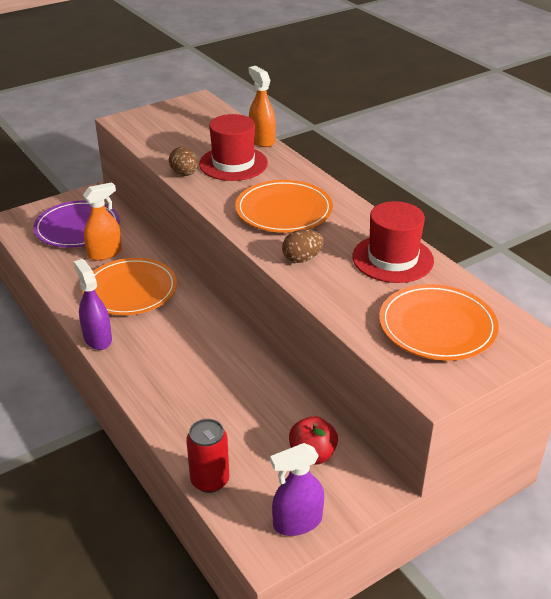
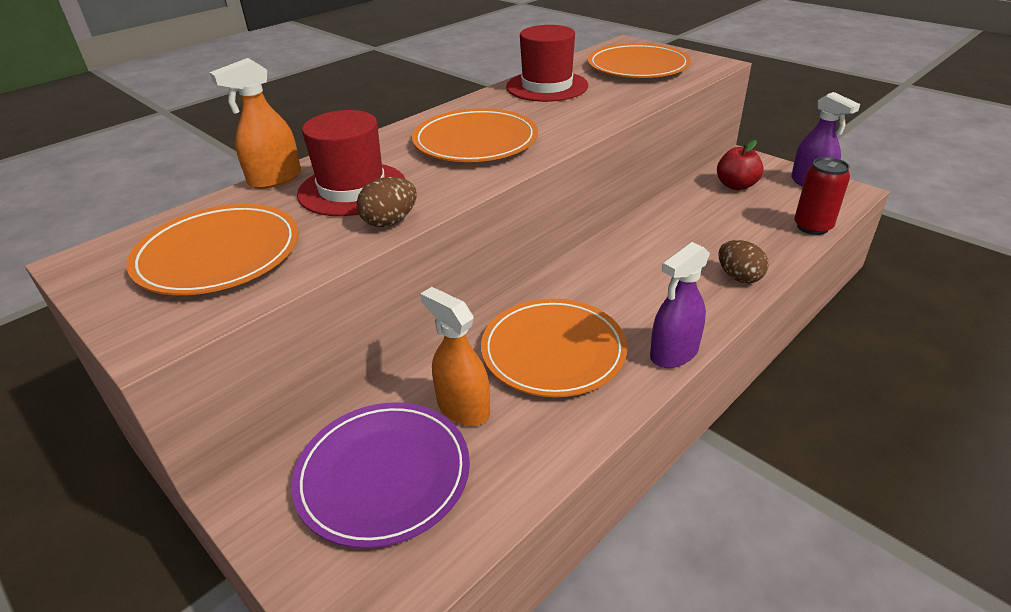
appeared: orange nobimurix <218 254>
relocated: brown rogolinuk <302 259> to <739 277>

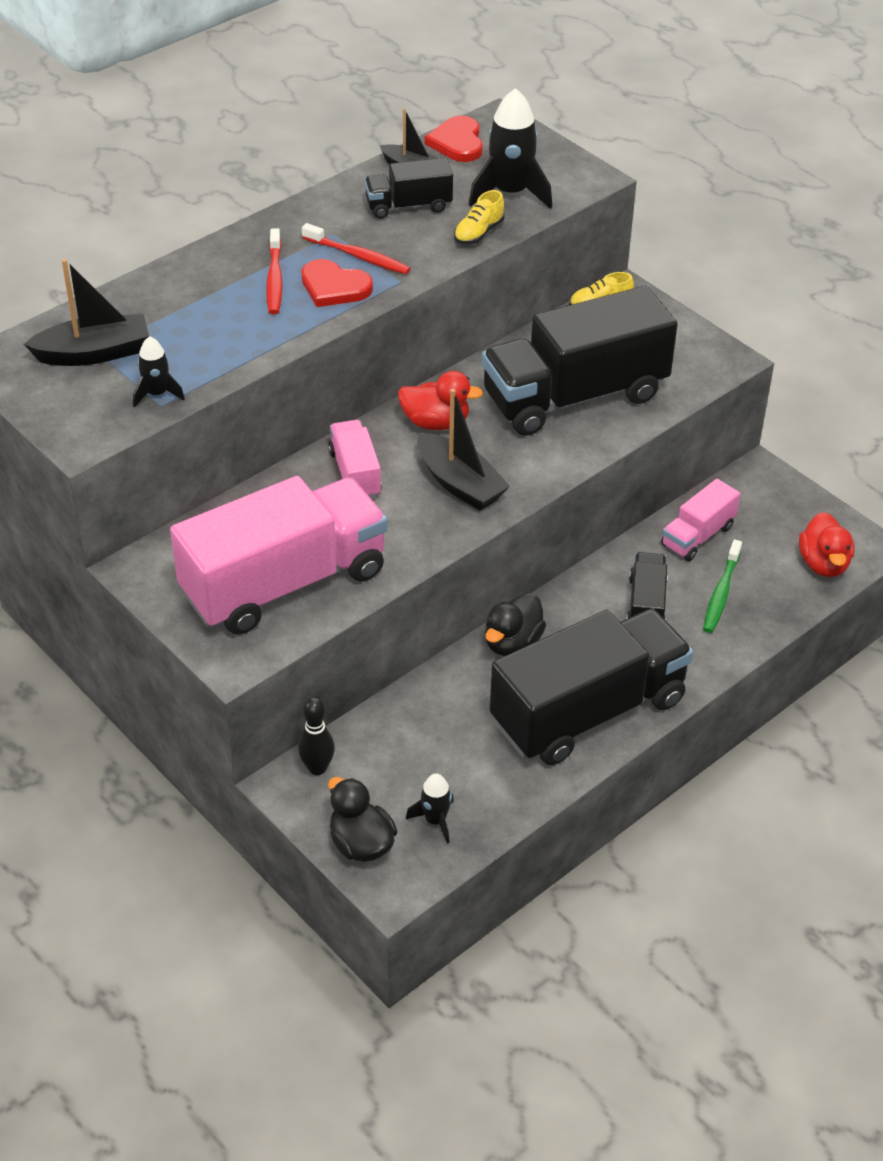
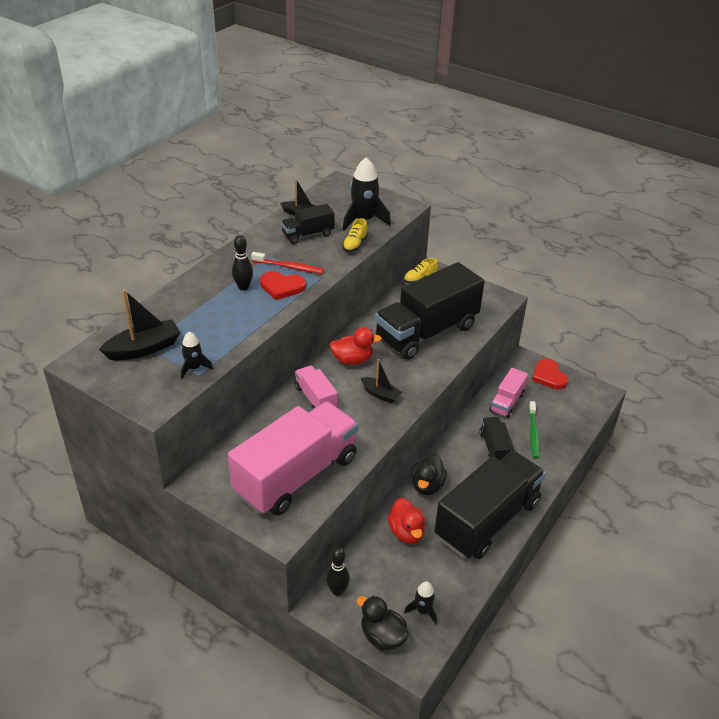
relocated: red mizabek <457 142> to <549 376>; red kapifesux <823 564> to <406 532>
exchanged: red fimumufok <274 279> to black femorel <243 287>
size: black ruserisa <459 484> = <380 394> x0.63

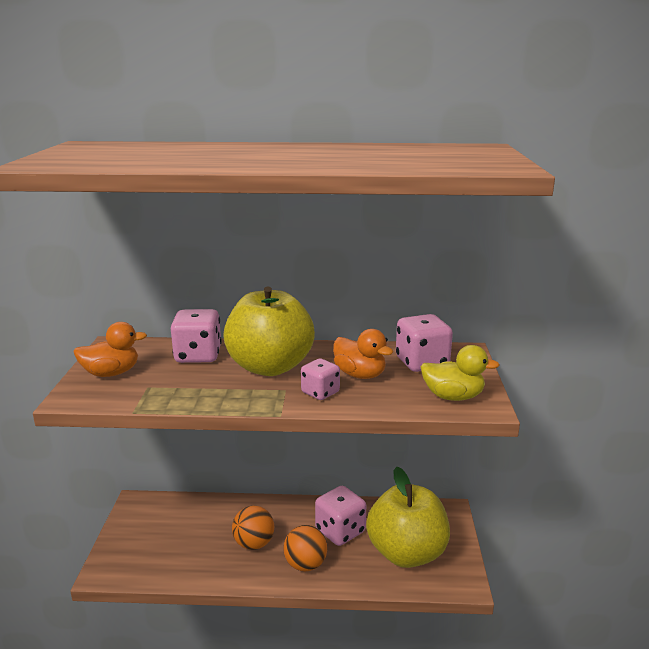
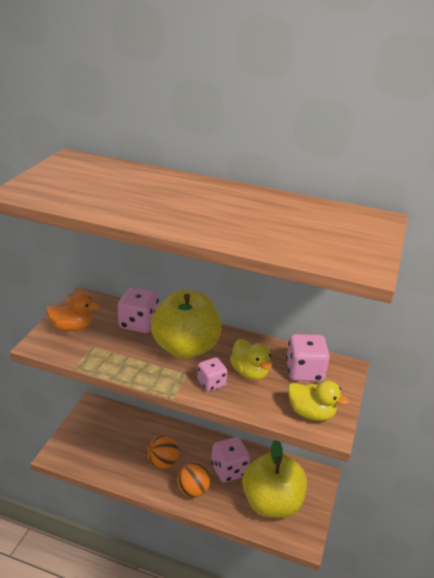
colour: orange kapifesux <360 375> to yellow kapifesux <249 372>

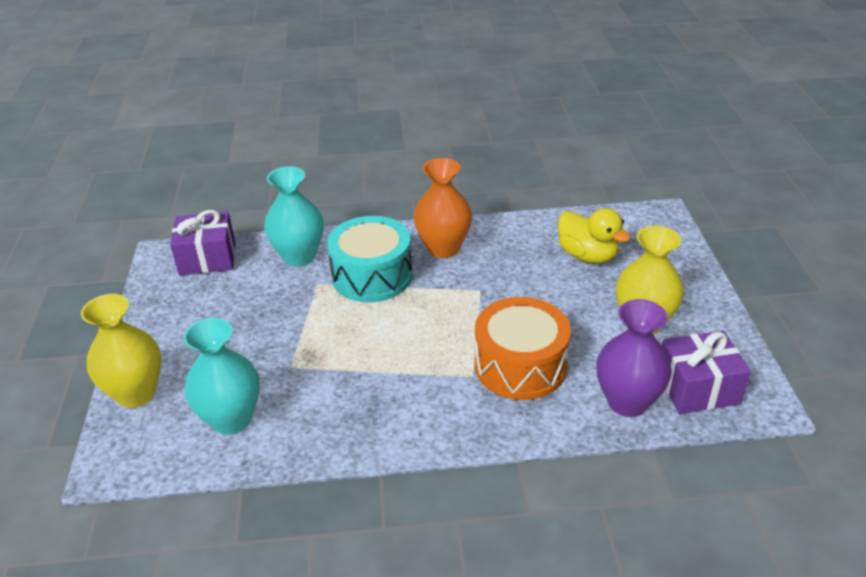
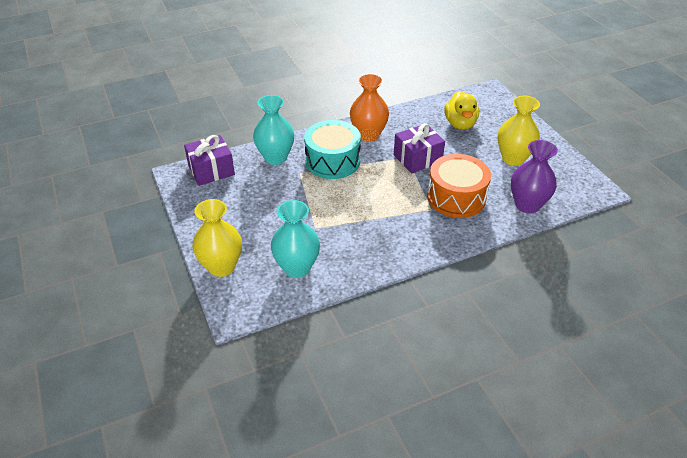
relocated: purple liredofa <697 388> to <417 158>
spun: yellow kapifesux <588 256> = <460 124> 60 degrees clockwise

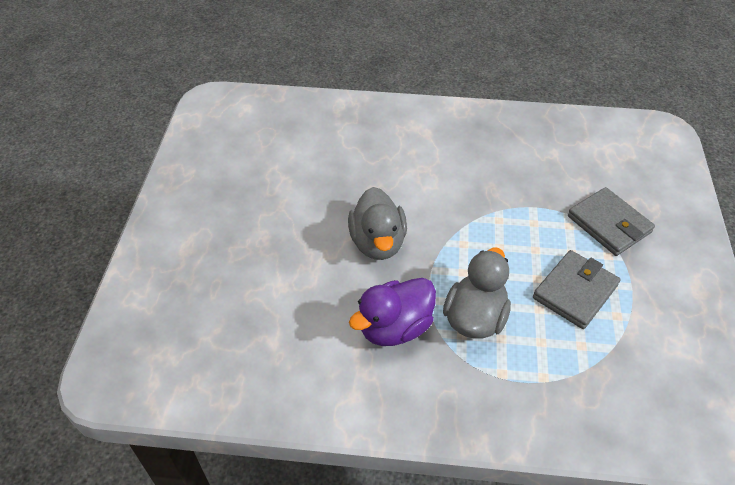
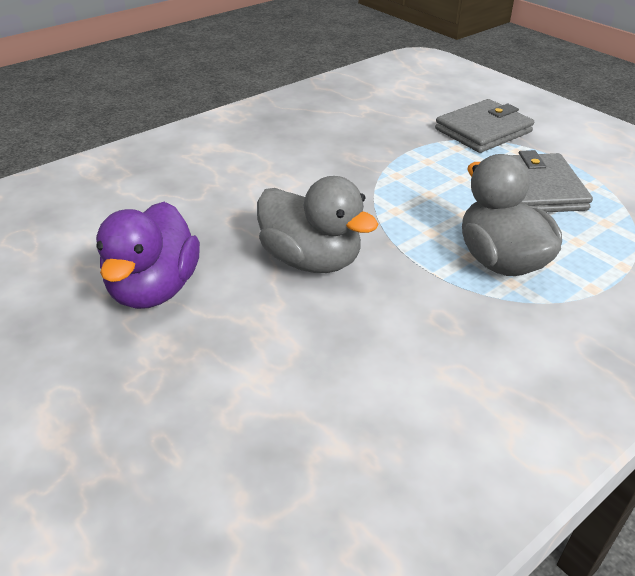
relocated: purple kapifesux <394 328> to <154 289>
spun: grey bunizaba <609 224> = <483 131> 45 degrees counterclockwise

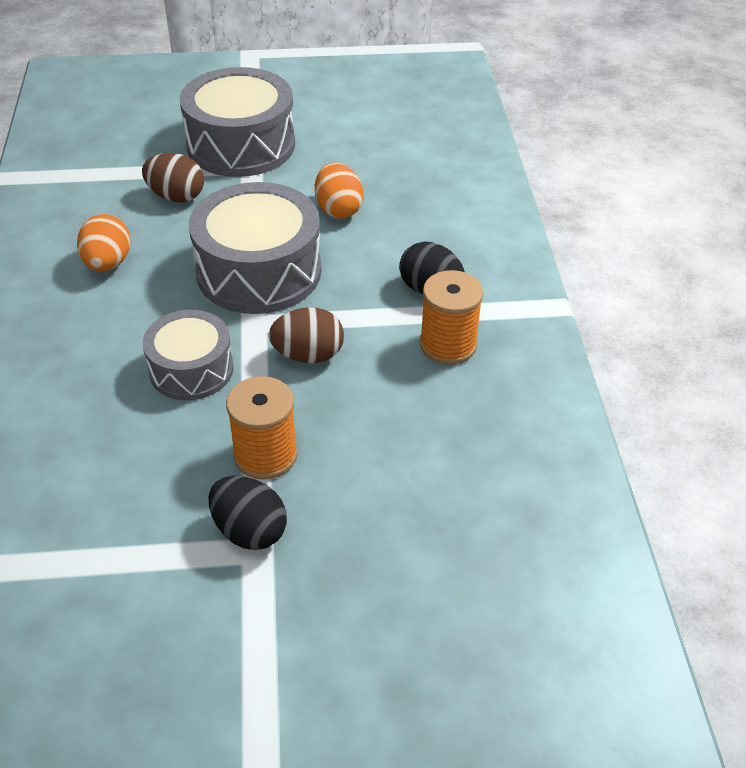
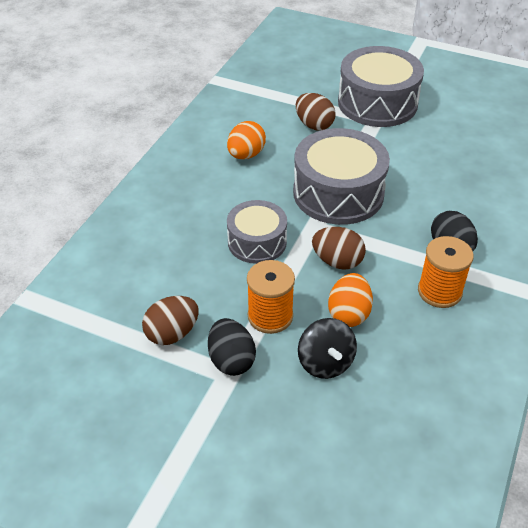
appeared: brown rogolinuk <172 333>; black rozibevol <325 362>
relocated: orange rogolinuk <338 209> to <349 314>

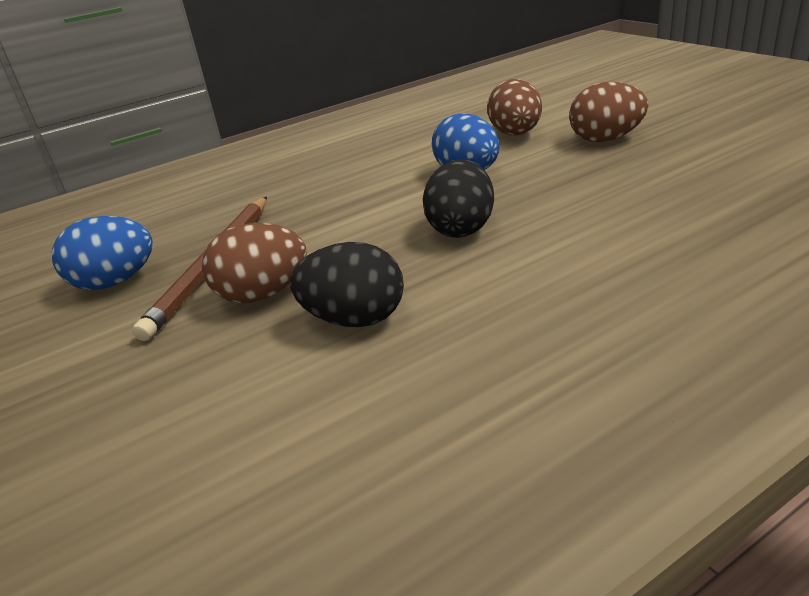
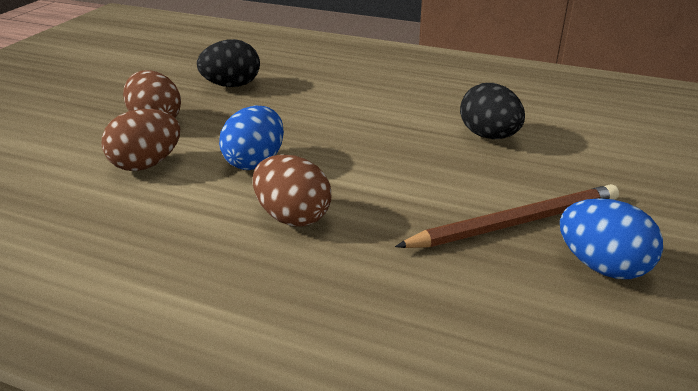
relocated: black rogolinuk <461 228> to <231 85>; brown rogolinuk <263 294> to <292 217>

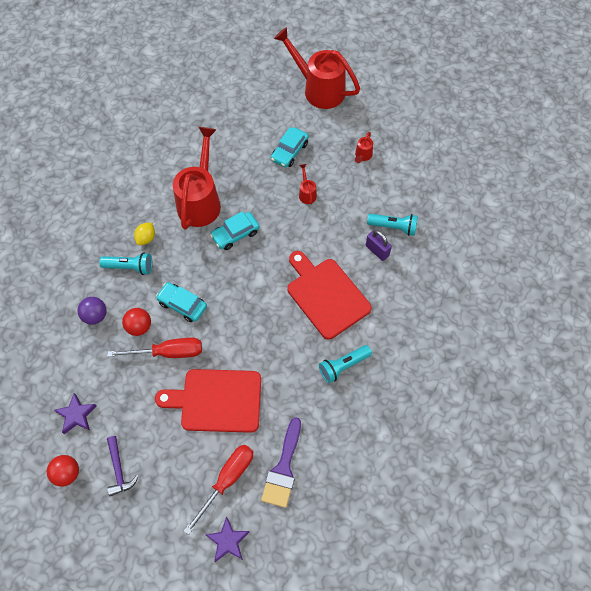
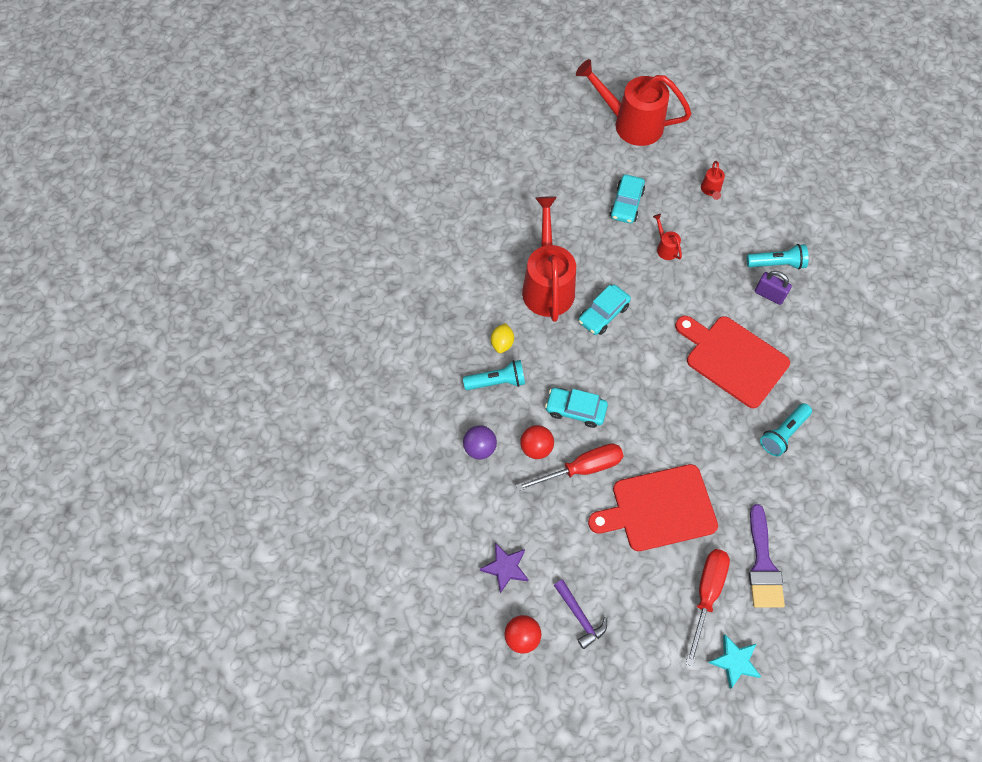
colour: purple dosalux <228 541> to turquoise dosalux <734 662>

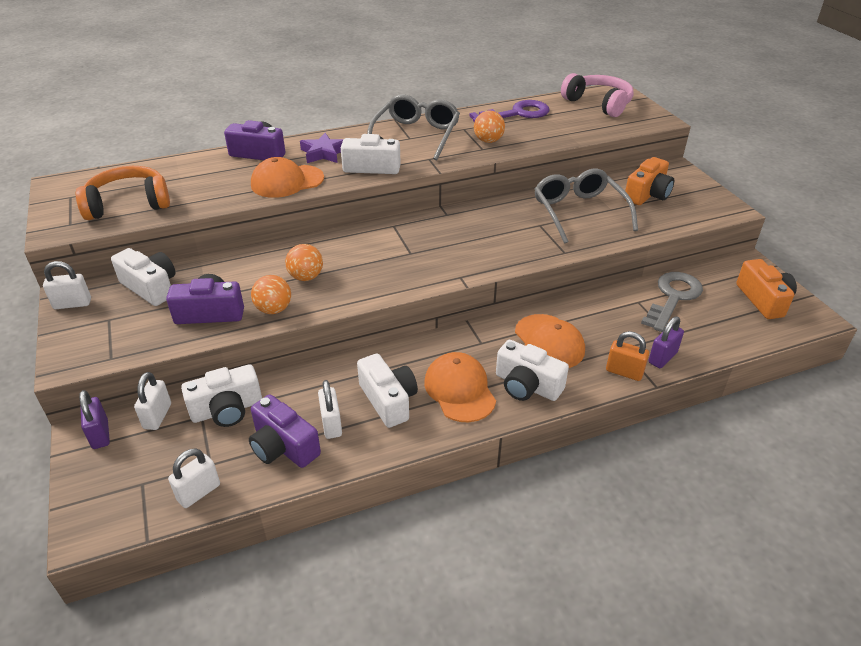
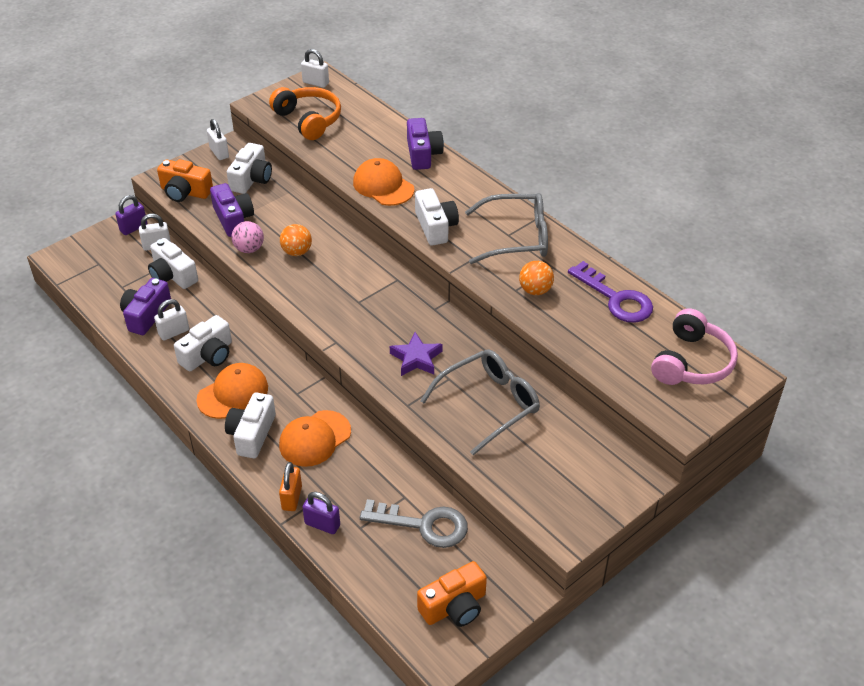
relocated: purple dosalux <324 153> to <416 358>; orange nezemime <647 194> to <185 192>; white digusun <199 492> to <315 83>
colour: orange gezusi <274 309> to pink gezusi <249 249>

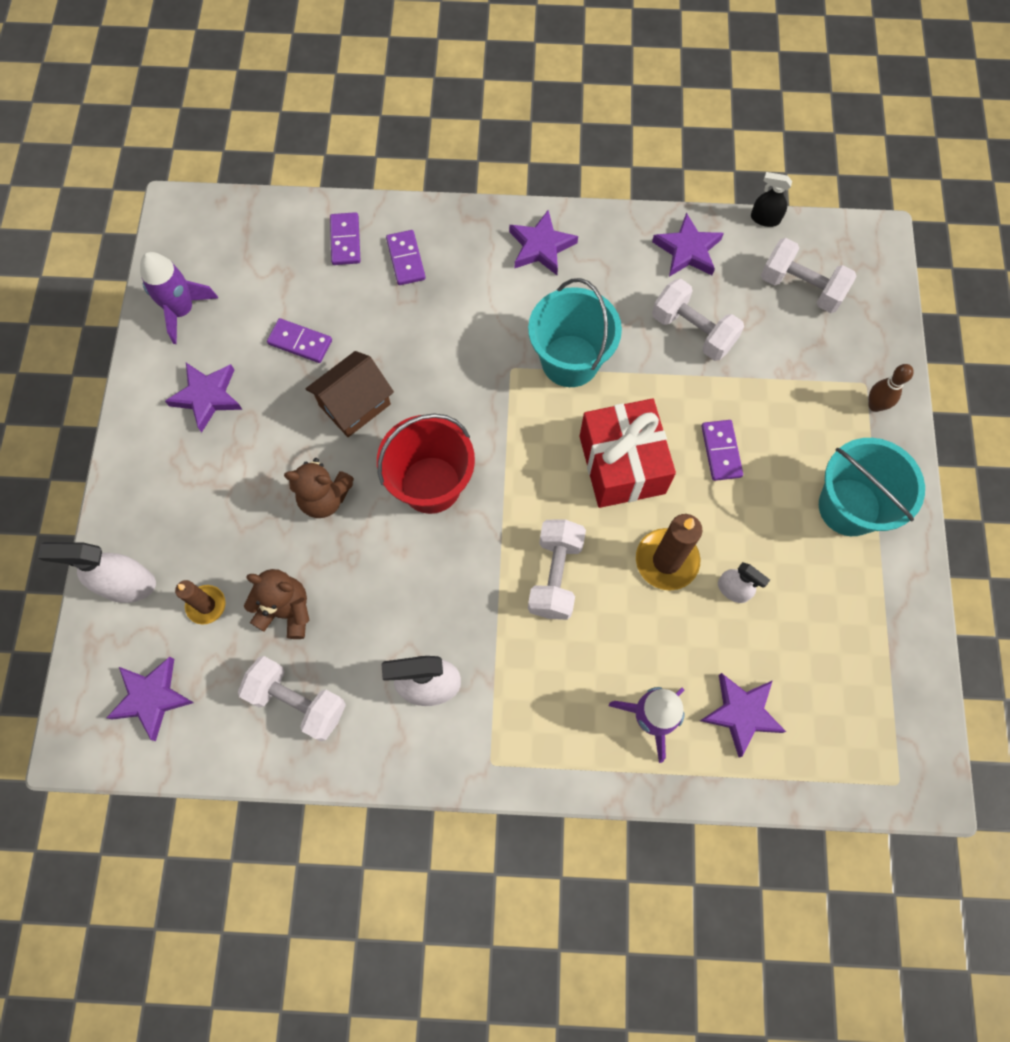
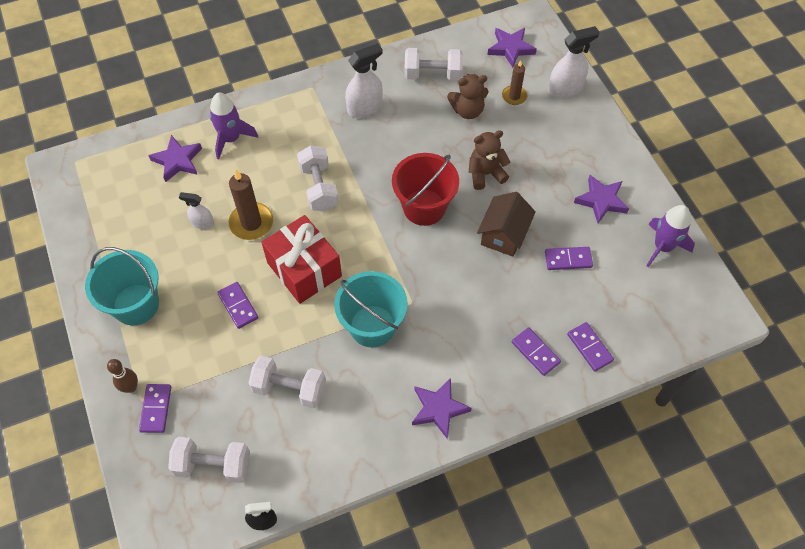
missing: purple dosalux <687 250>
appeared: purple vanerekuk <156 409>

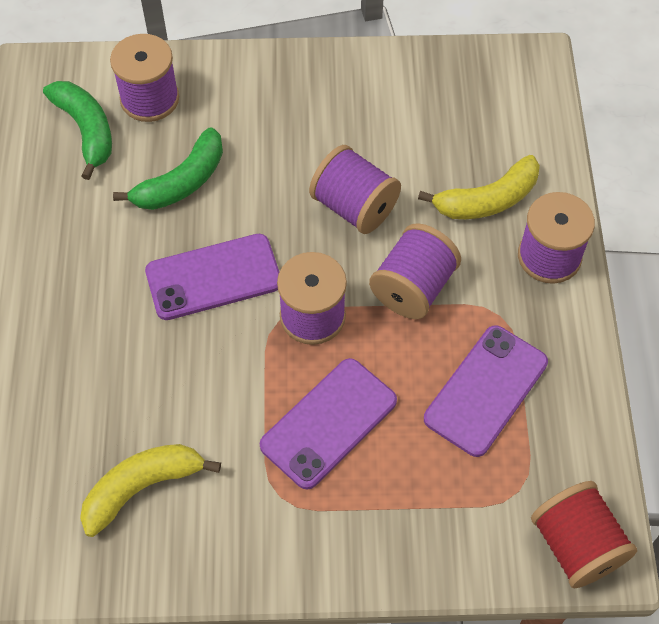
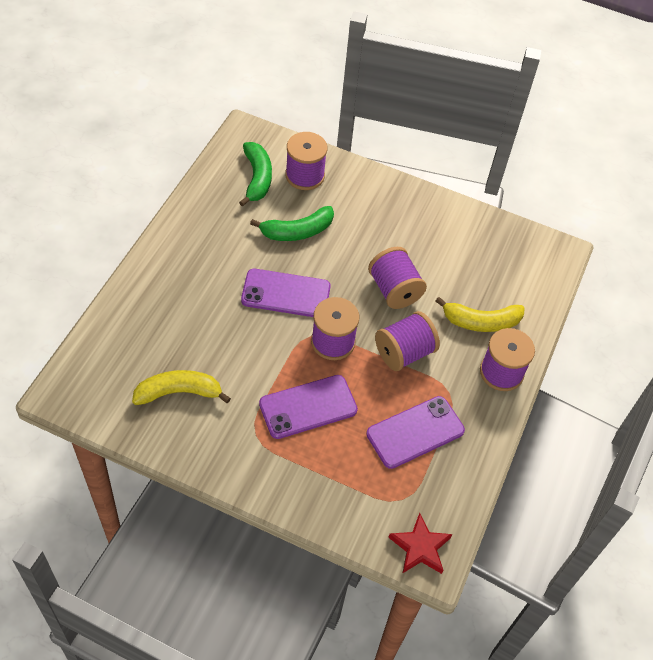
exchanged: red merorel <576 545> to red dosalux <420 547>

